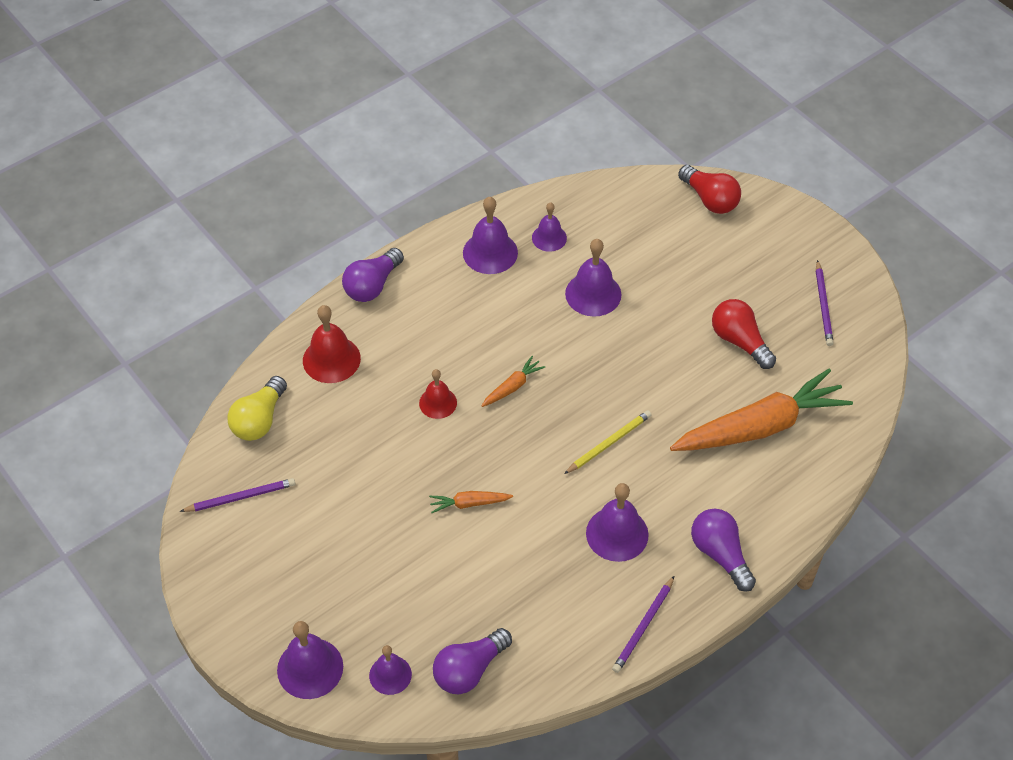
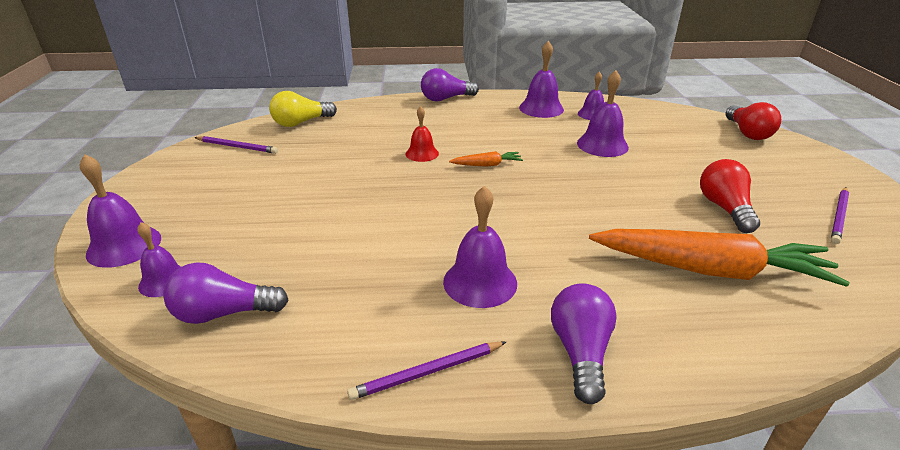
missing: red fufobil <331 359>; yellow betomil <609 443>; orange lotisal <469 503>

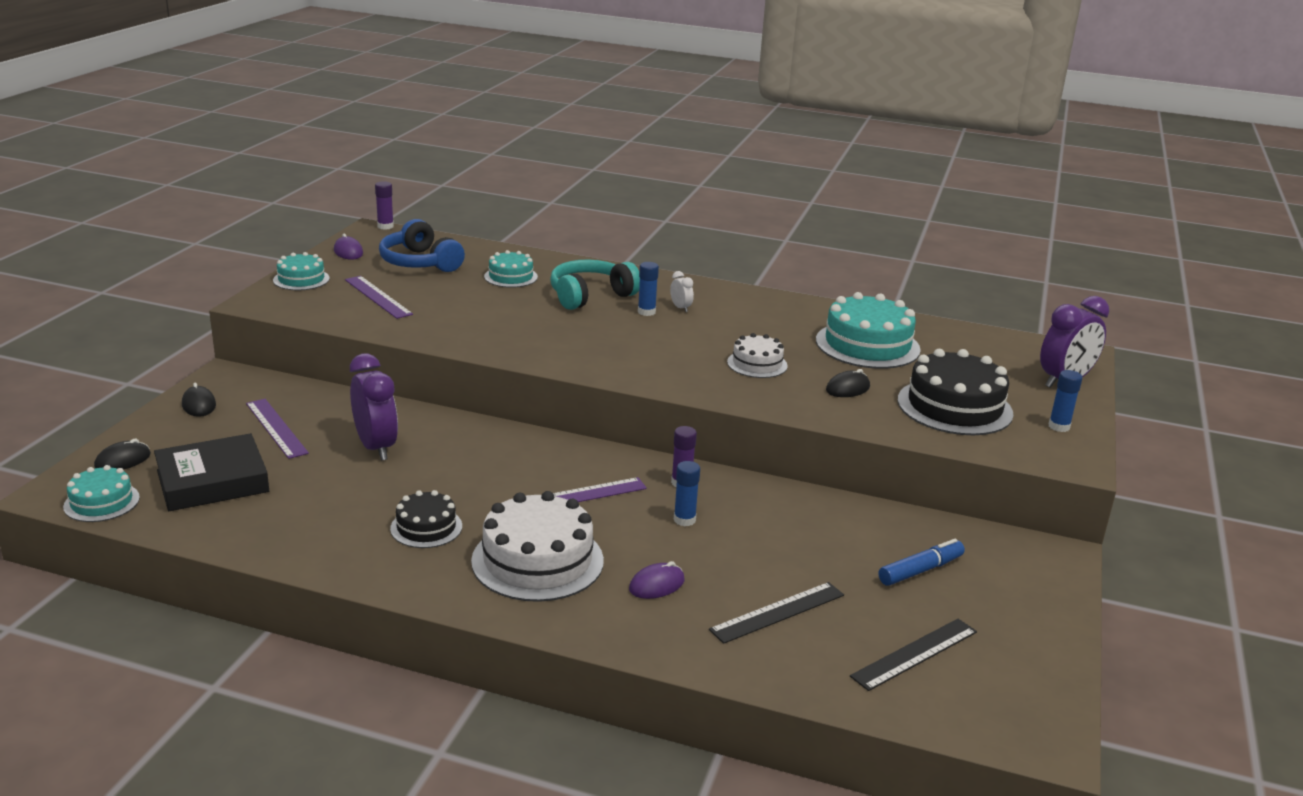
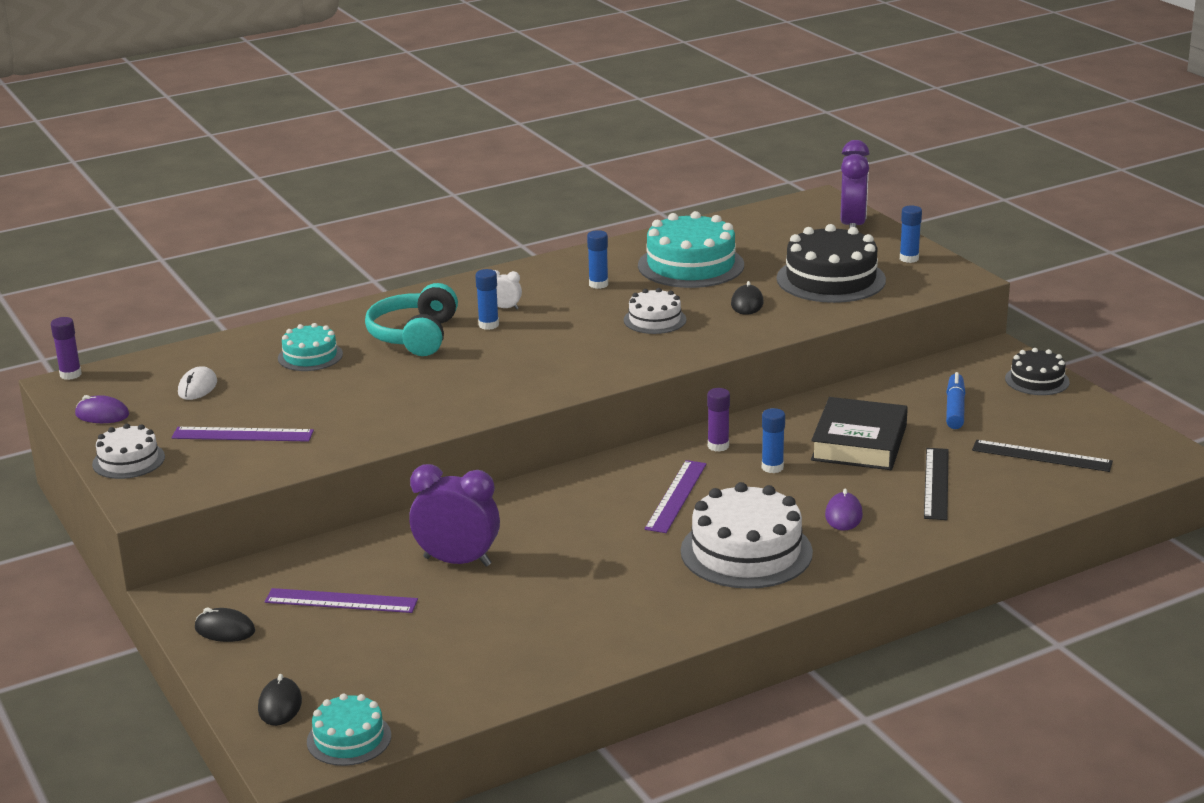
appeared: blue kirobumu <598 284>
relocated: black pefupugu <212 481> to <859 443>; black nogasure <426 527> to <1037 380>
exchanged: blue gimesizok <420 263> to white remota <197 387>
colour: turquoise nogasure <301 279> to white nogasure <128 460>
spun: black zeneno <914 653> = <1041 456> 75 degrees counterclockwise

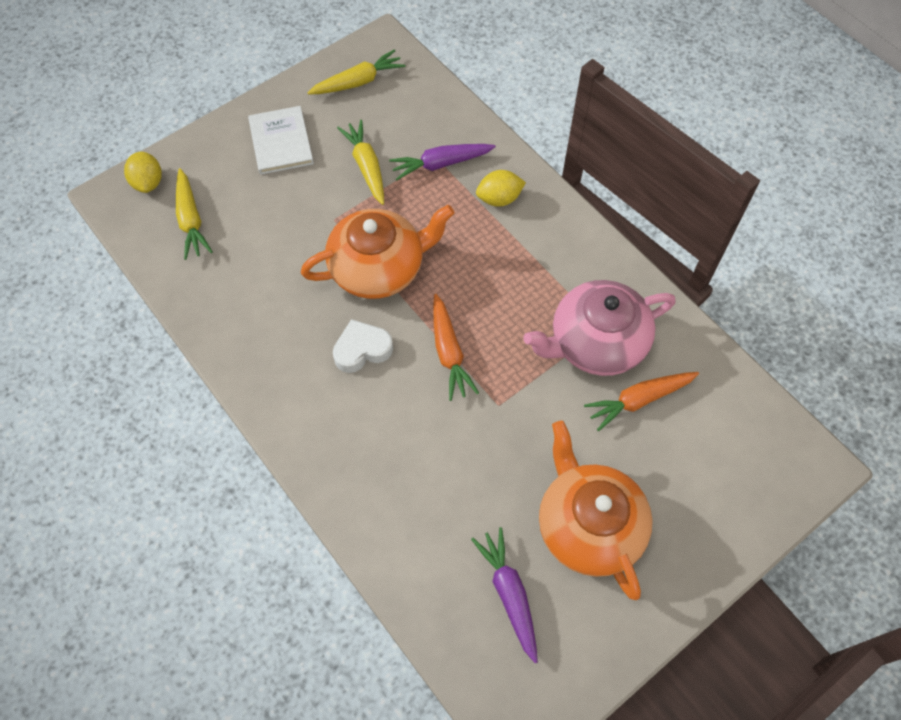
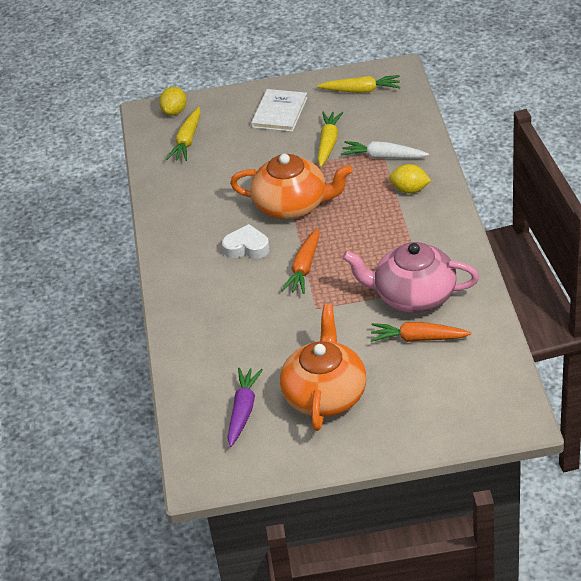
colour: purple lotisal <441 164> to white lotisal <383 157>

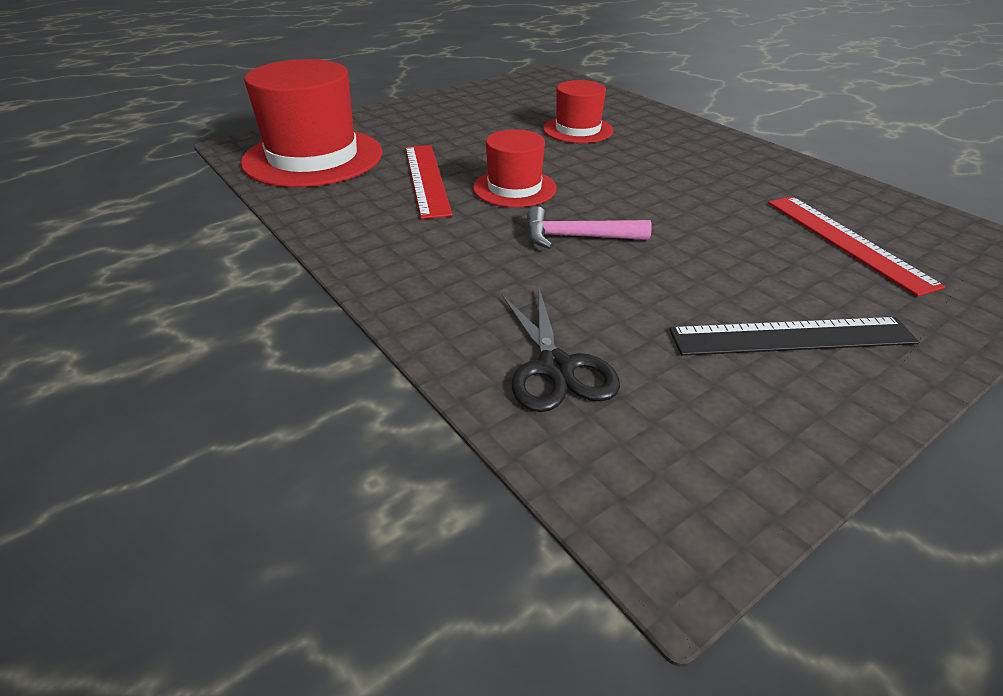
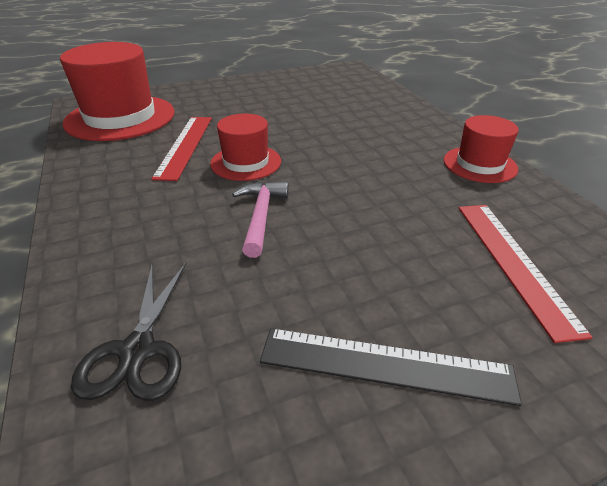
relocated: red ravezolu <578 130> to <479 164>
spun: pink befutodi <577 237> = <261 216> 75 degrees clockwise

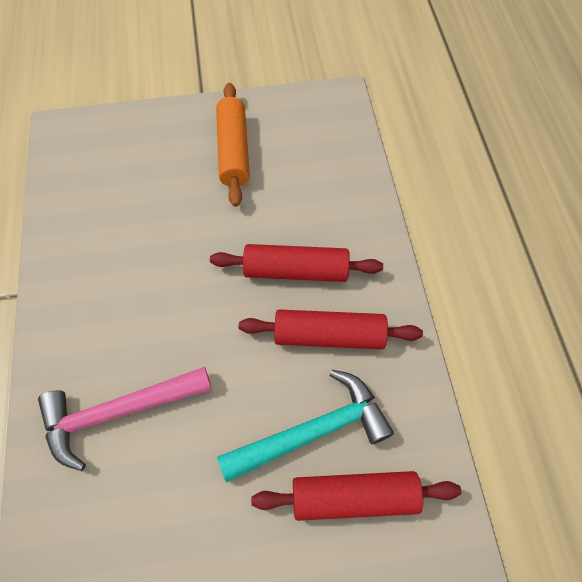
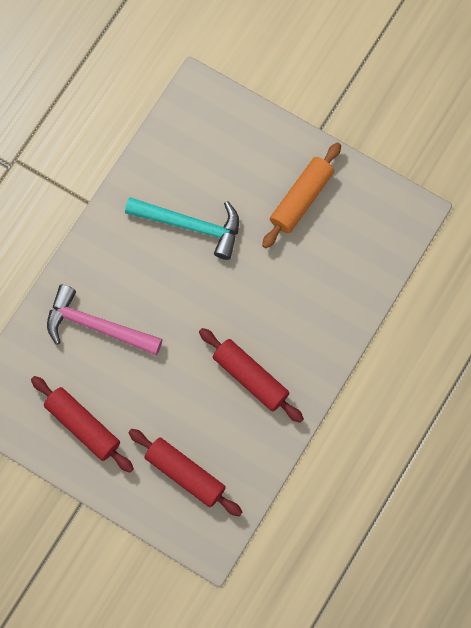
relocated: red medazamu <296 270> to <83 426>; turquoise befutodi <313 431> to <191 226>

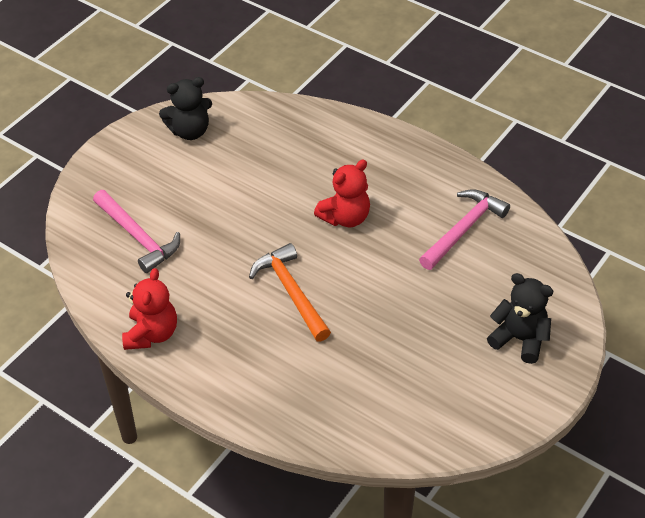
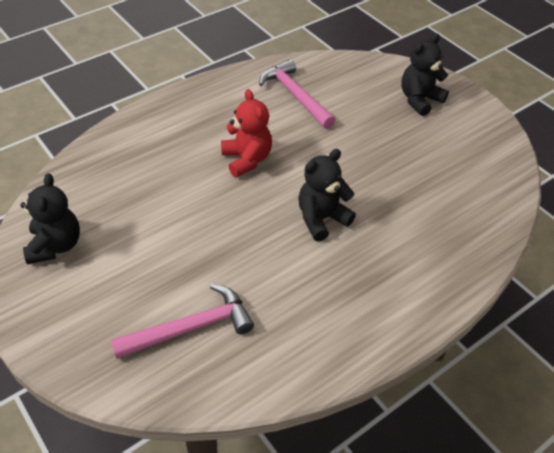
missing: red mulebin <152 334>
exchanged: orange befutodi <291 292> to black mulebin <321 219>

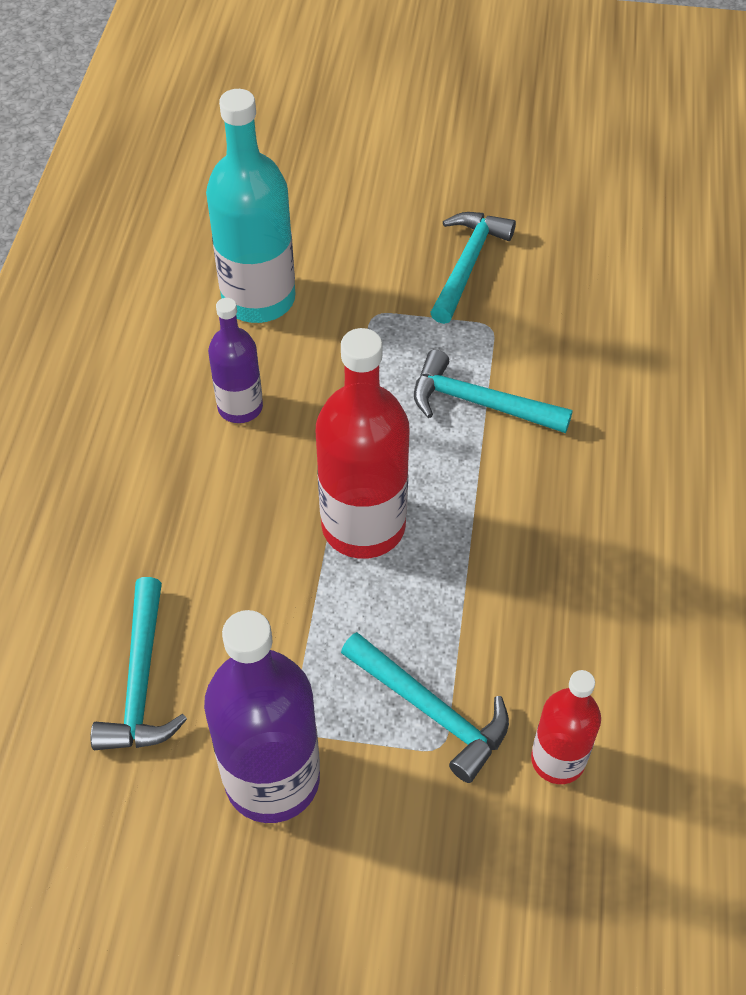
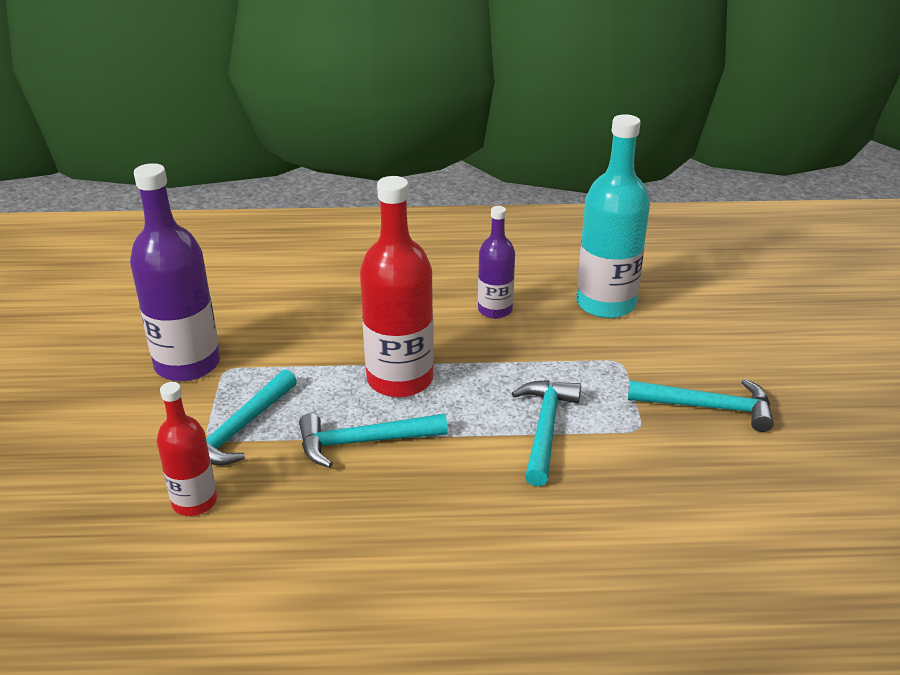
relocated: turquoise befutodi <141 681> to <363 442>

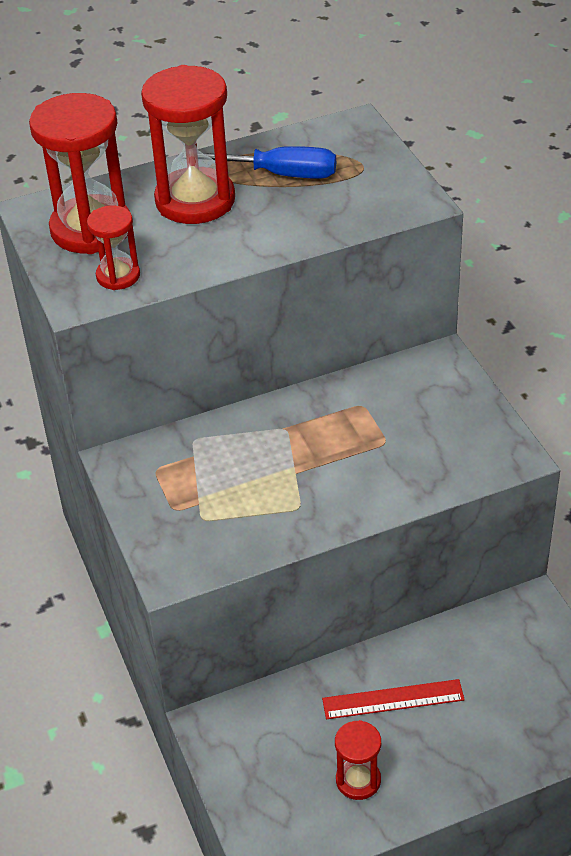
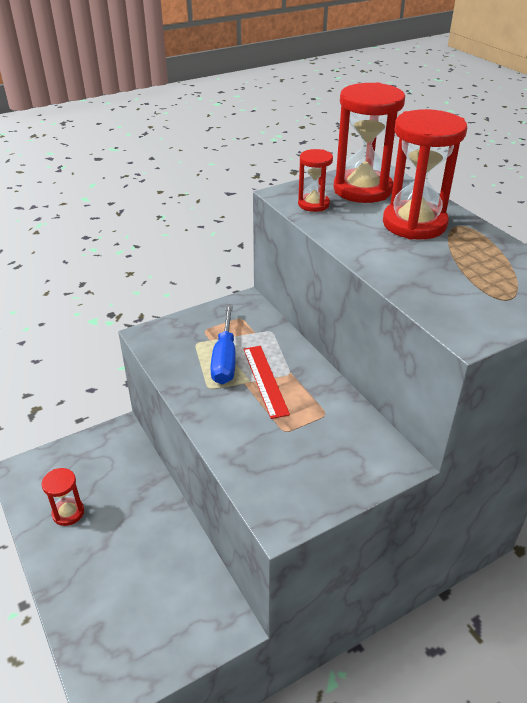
relocated: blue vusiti <279 174> to <225 359>; red zeneno <393 699> to <265 380>

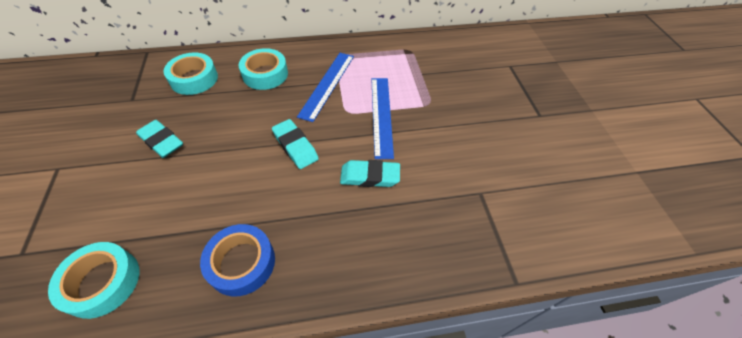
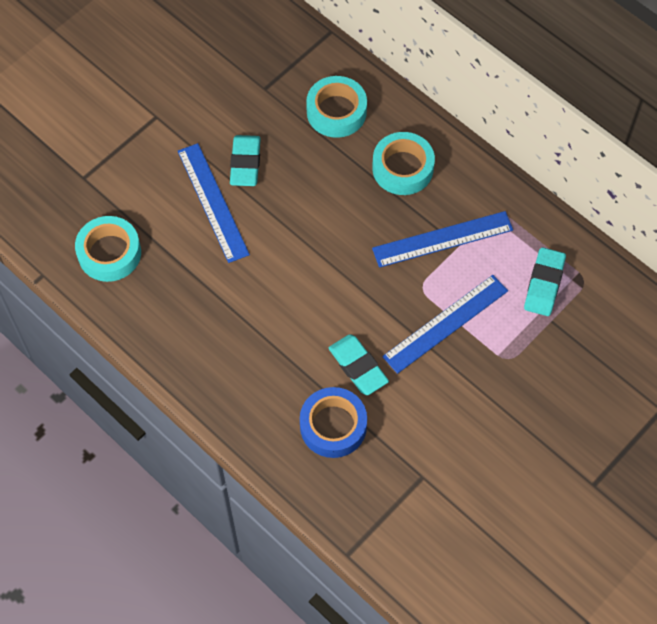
appeared: blue zeneno <213 202>
relocated: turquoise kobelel <295 146> to <544 284>; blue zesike <241 263> to <333 426>

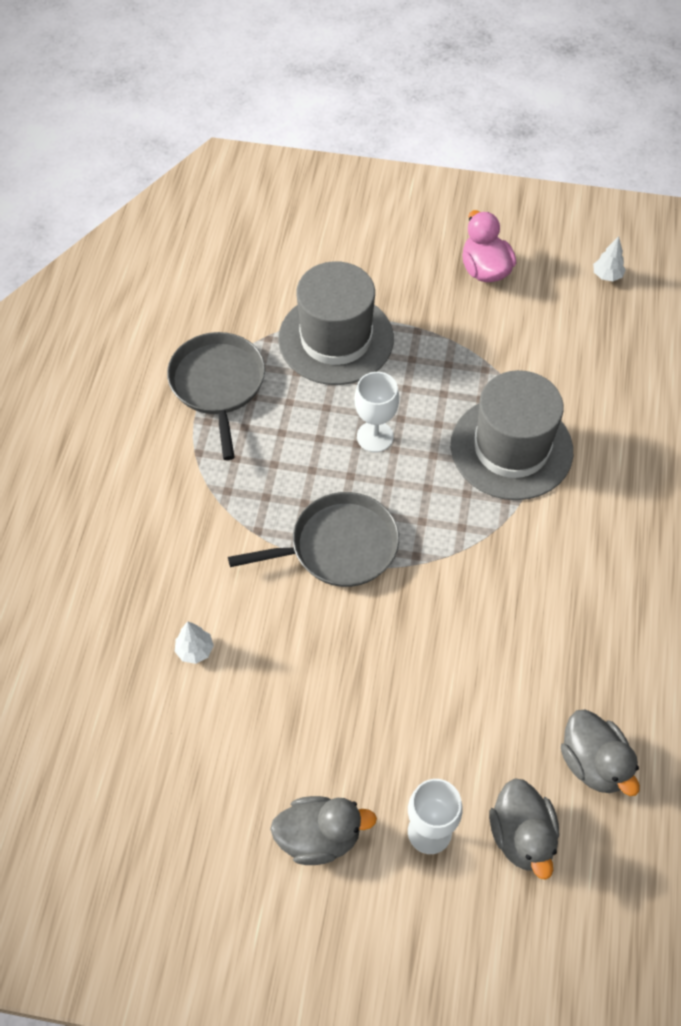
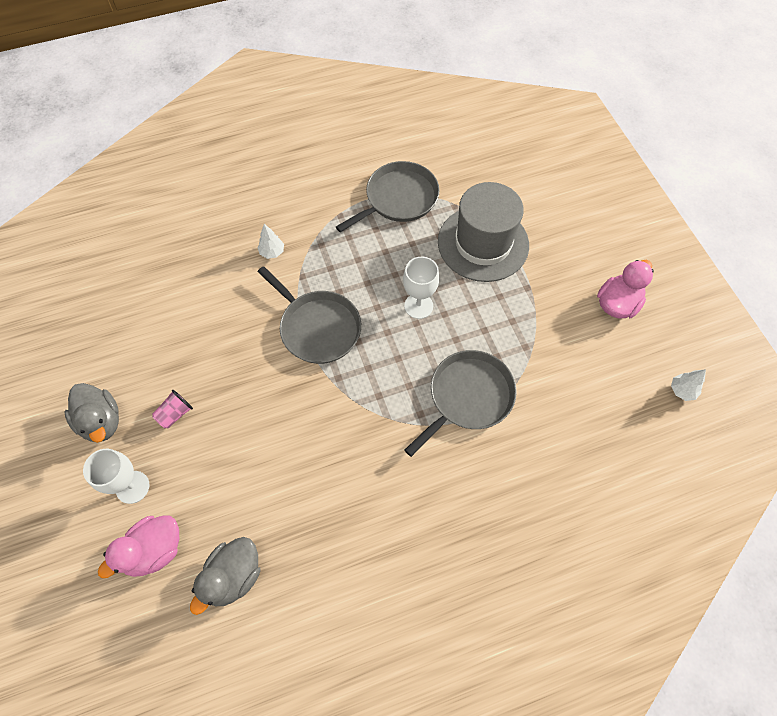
appeared: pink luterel <175 414>
relocated: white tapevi <195 650> to <272 252>
exchanged: grey ravezolu <511 448> to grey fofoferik <468 397>
colour: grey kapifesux <522 836> to pink kapifesux <154 550>

